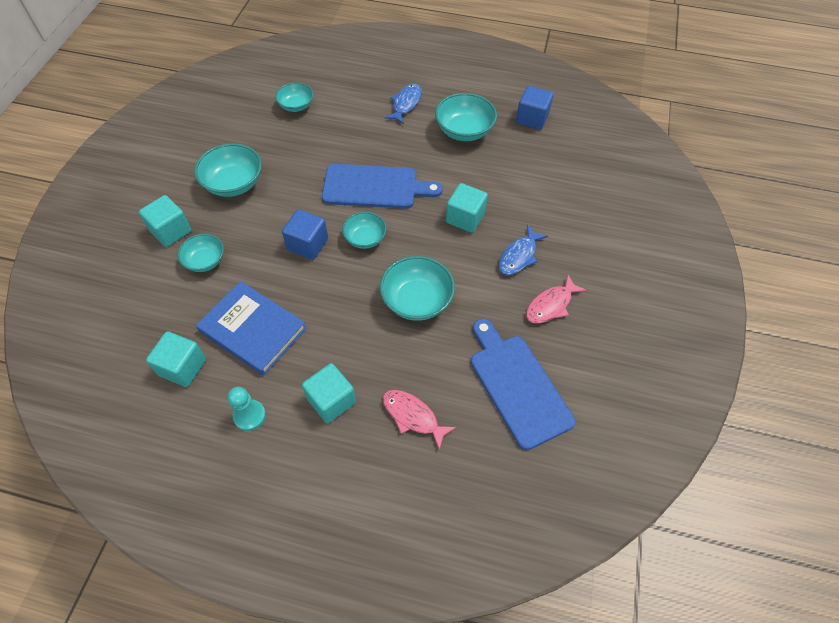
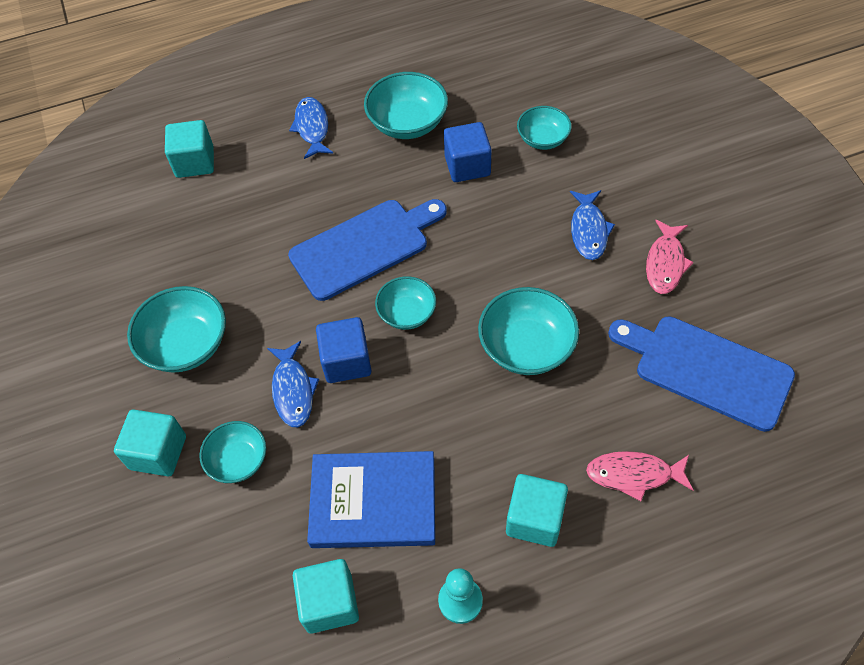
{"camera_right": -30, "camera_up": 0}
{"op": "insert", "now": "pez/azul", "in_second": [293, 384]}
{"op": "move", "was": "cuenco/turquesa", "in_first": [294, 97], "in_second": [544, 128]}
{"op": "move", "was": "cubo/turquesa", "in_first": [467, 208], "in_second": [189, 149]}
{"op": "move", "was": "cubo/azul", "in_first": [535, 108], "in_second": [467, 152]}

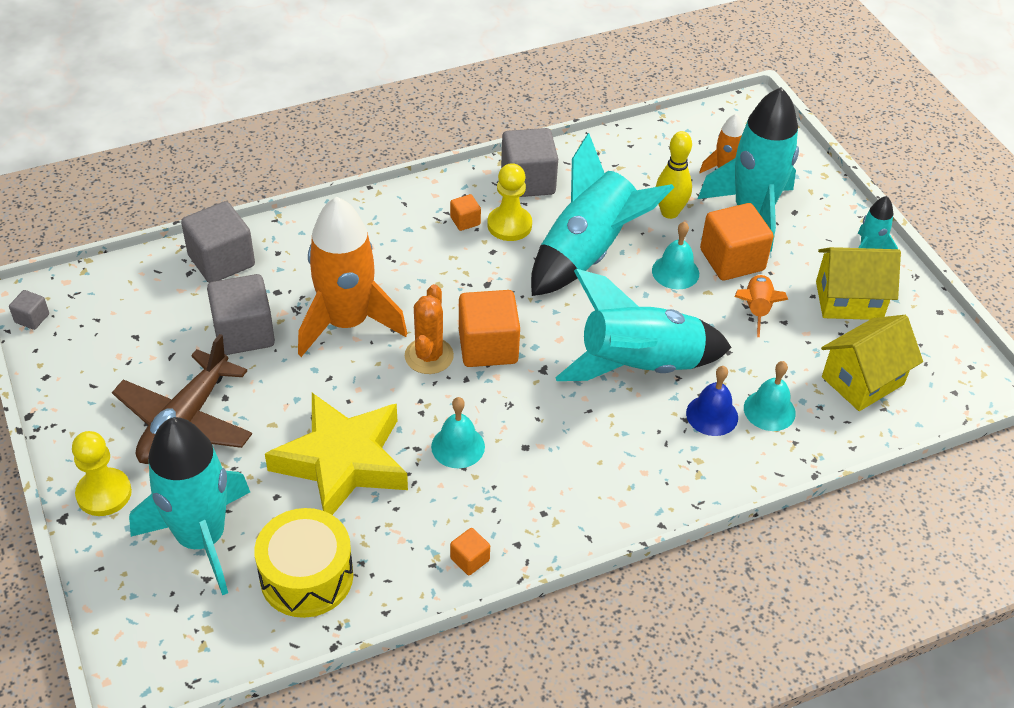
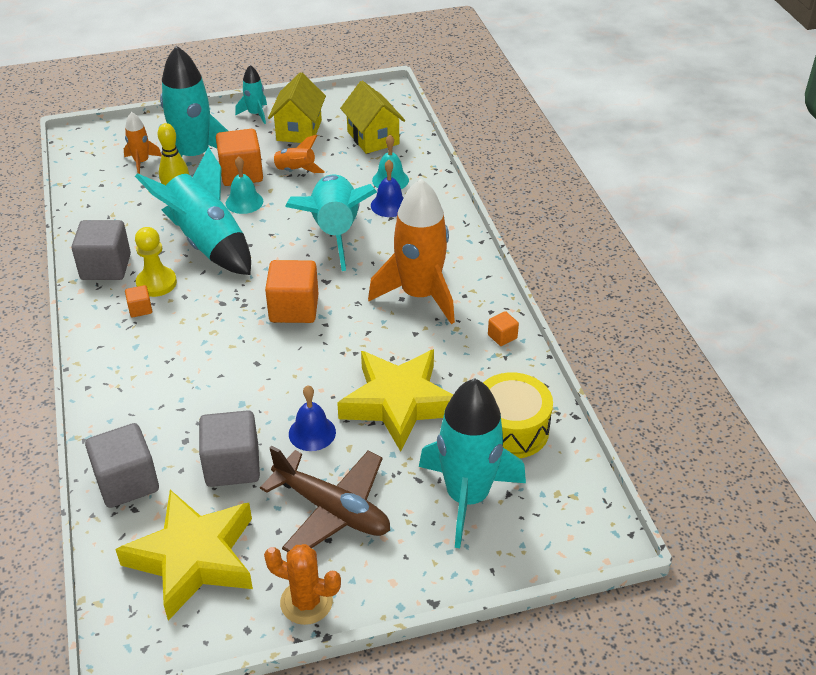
{"camera_right": -80, "camera_up": -5}
{"op": "delete", "was": "cubo/gris", "in_first": [29, 310]}
{"op": "delete", "was": "peón/amarillo", "in_first": [102, 473]}
{"op": "delete", "was": "campana/turquesa", "in_first": [458, 432]}
{"op": "insert", "now": "estrella/amarillo", "in_second": [184, 555]}
{"op": "insert", "now": "campana/azul", "in_second": [312, 418]}
{"op": "move", "was": "cohete/naranja", "in_first": [352, 276], "in_second": [411, 251]}
{"op": "move", "was": "cactus/naranja", "in_first": [429, 329], "in_second": [302, 584]}

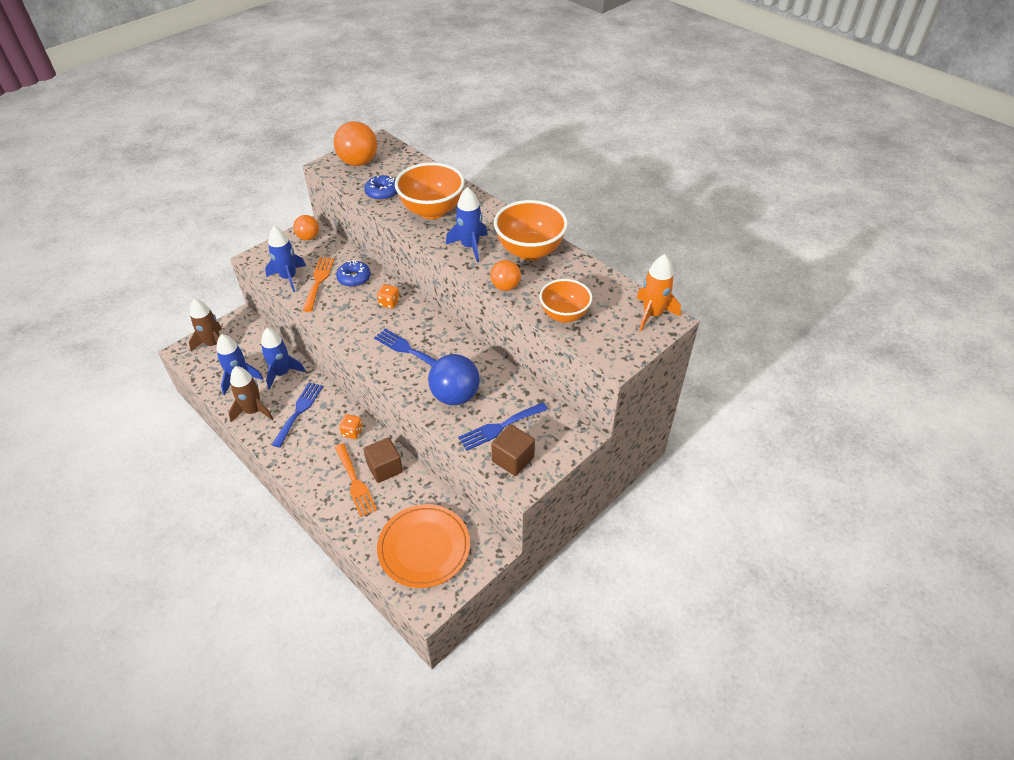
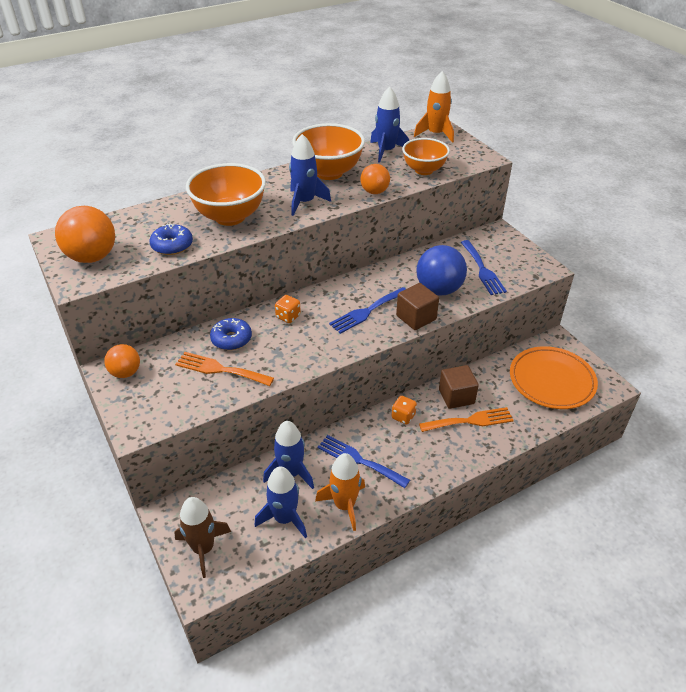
{"camera_right": -75, "camera_up": -5}
{"op": "move", "was": "cohete/azul", "in_first": [285, 259], "in_second": [389, 124]}
{"op": "move", "was": "cubo/marrón", "in_first": [513, 450], "in_second": [417, 306]}
{"op": "recolor", "was": "cohete/marrón", "now": "cohete/naranja", "in_first": [250, 394], "in_second": [340, 492]}

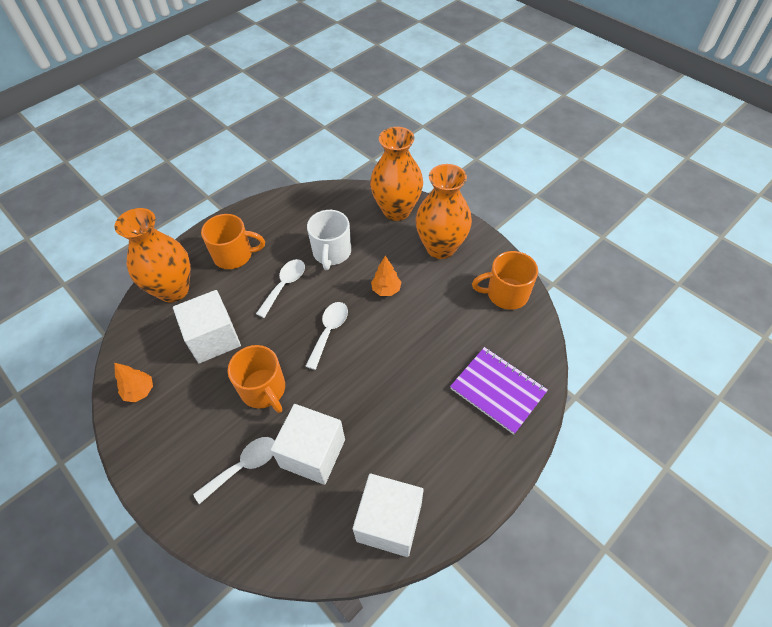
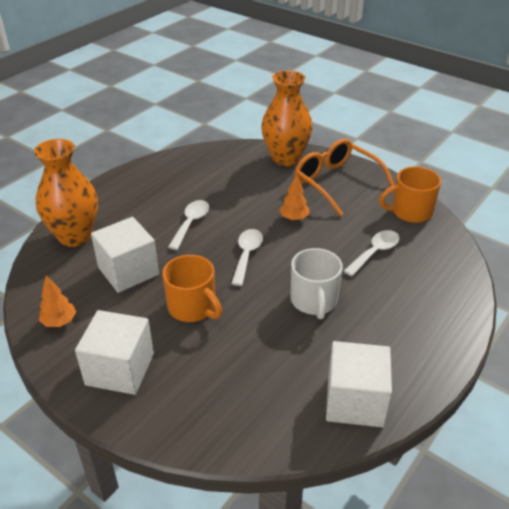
{"camera_right": -10, "camera_up": -15}
{"op": "delete", "was": "taza/naranja", "in_first": [233, 241]}
{"op": "delete", "was": "cuaderno/morado", "in_first": [499, 391]}
{"op": "move", "was": "cuchara/blanco", "in_first": [234, 470], "in_second": [372, 253]}
{"op": "move", "was": "cubo/blanco", "in_first": [308, 444], "in_second": [114, 352]}
{"op": "move", "was": "taza/blanco", "in_first": [329, 240], "in_second": [317, 283]}
{"op": "replace", "was": "florero/naranja", "now": "gafas/naranja", "in_first": [443, 211], "in_second": [344, 177]}

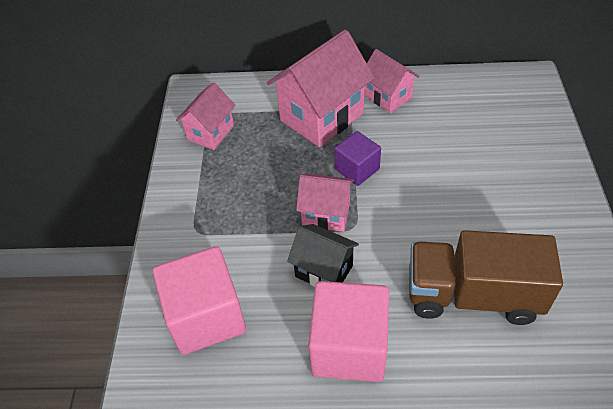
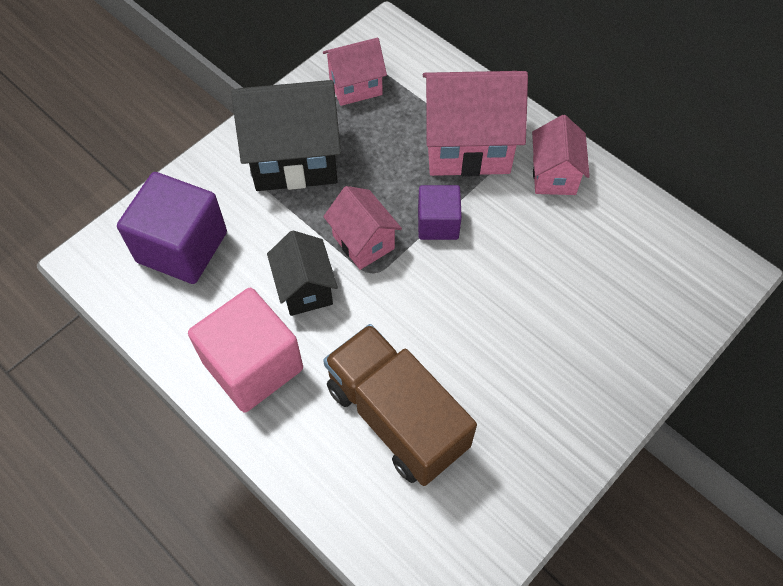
{"camera_right": 40, "camera_up": 10}
{"op": "insert", "now": "casa/negro", "in_second": [286, 135]}
{"op": "recolor", "was": "cubo/rosa", "now": "cubo/morado", "in_first": [199, 300], "in_second": [172, 228]}

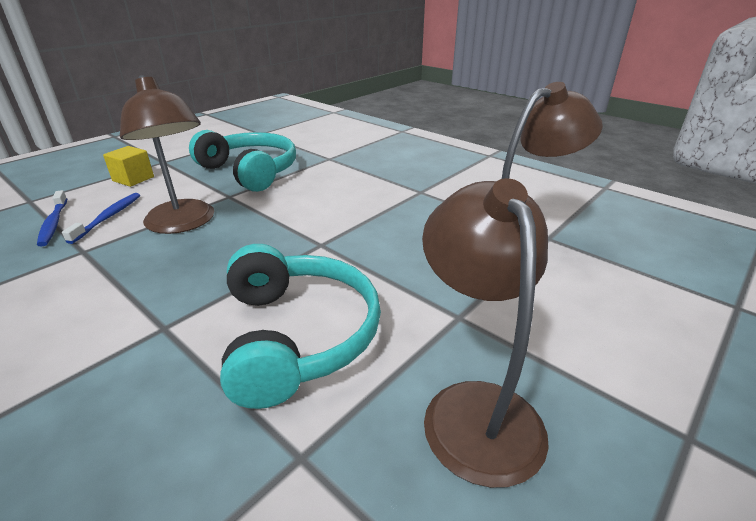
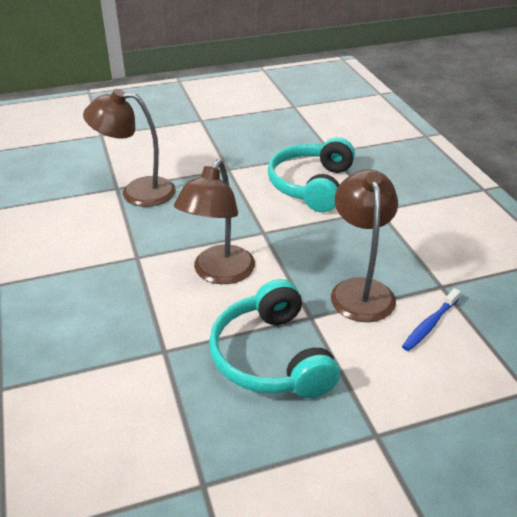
{"camera_right": -150, "camera_up": 5}
{"op": "delete", "was": "cepillo de dientes/azul", "in_first": [52, 218]}
{"op": "delete", "was": "cubo/amarillo", "in_first": [128, 166]}
{"op": "move", "was": "lámpara/marrón", "in_first": [485, 333], "in_second": [214, 221]}

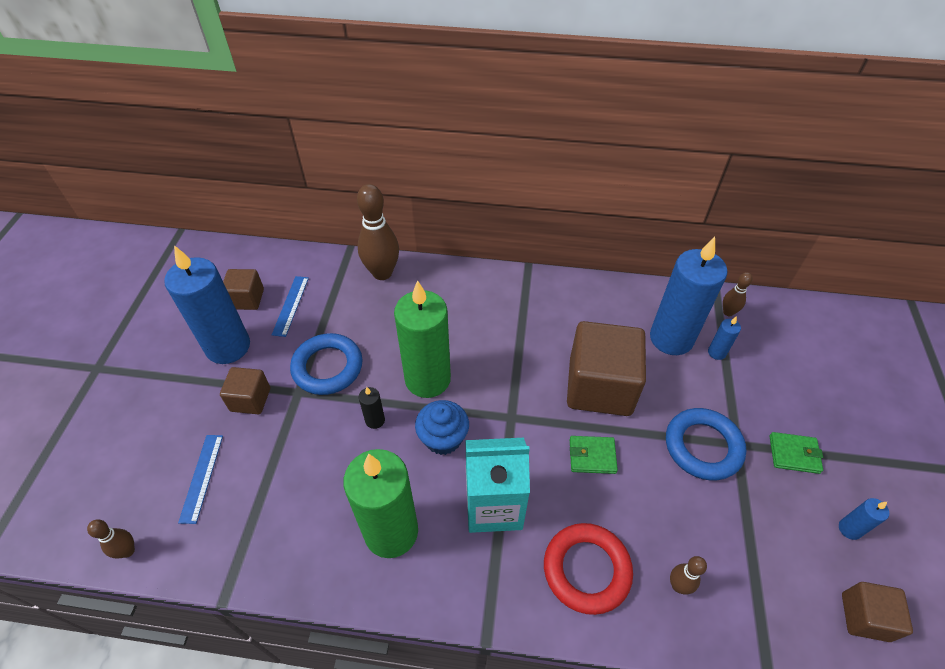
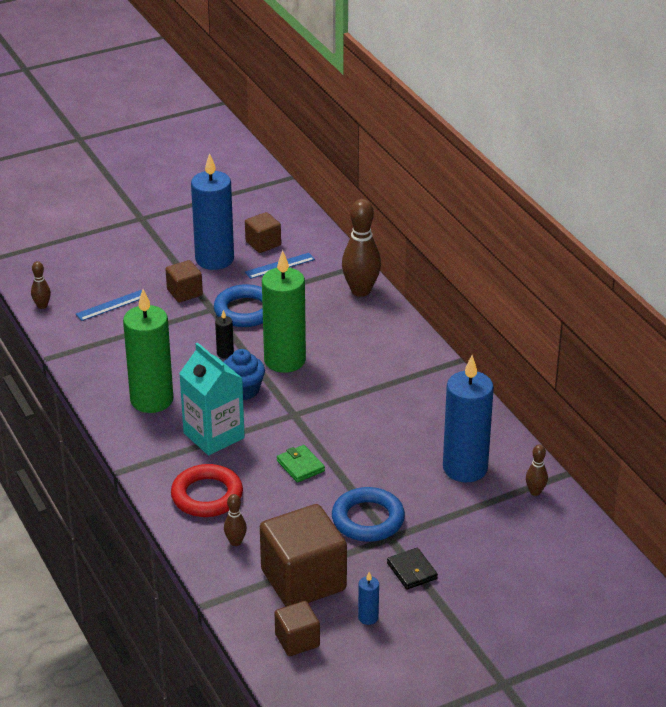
{"camera_right": 55, "camera_up": -15}
{"op": "delete", "was": "vela/azul", "in_first": [724, 338]}
{"op": "move", "was": "cubo/marrón", "in_first": [606, 368], "in_second": [303, 555]}
{"op": "recolor", "was": "cartera/verde", "now": "cartera/negro", "in_first": [796, 453], "in_second": [412, 568]}

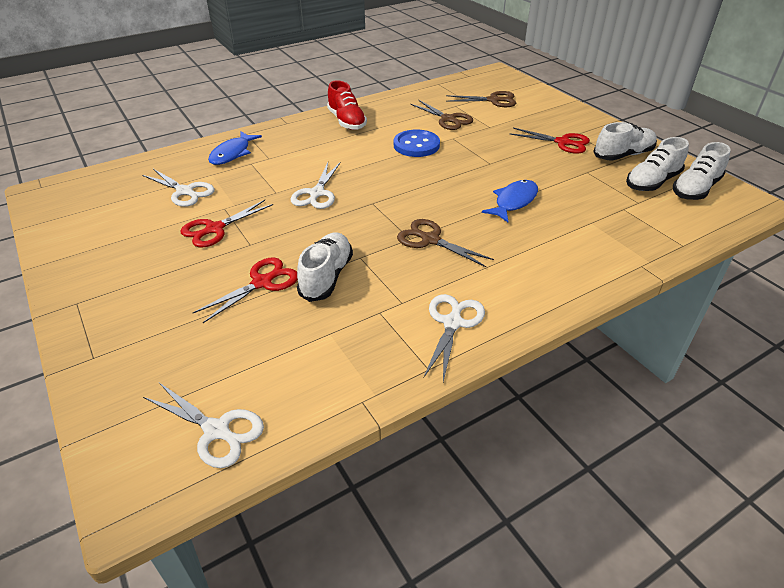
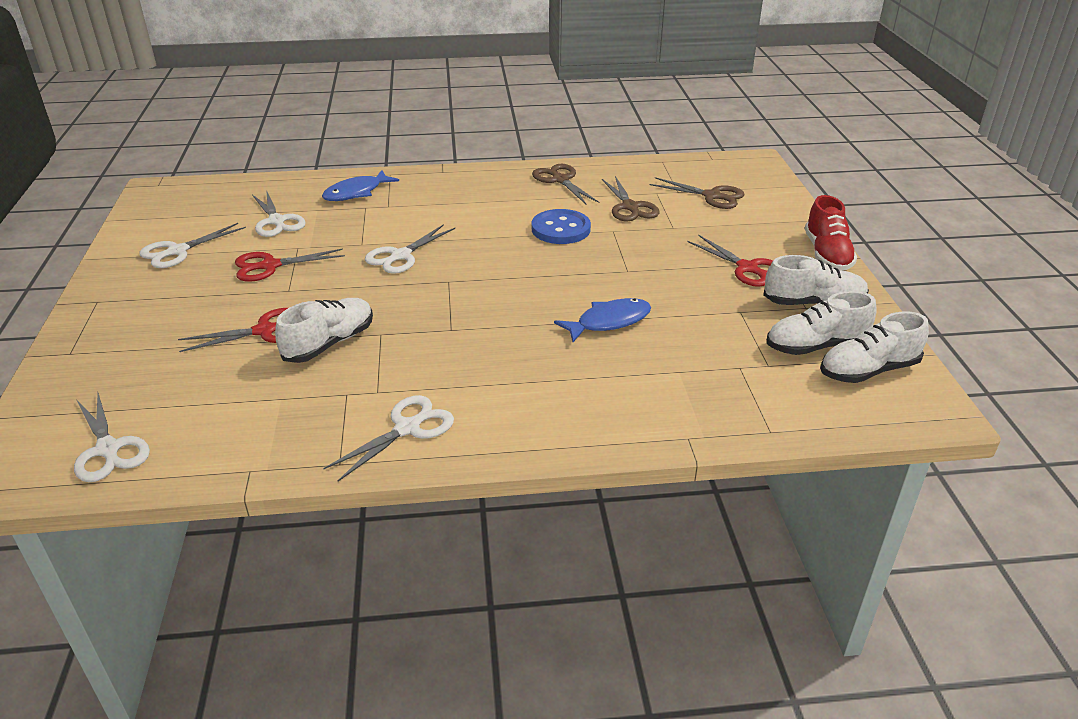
{"camera_right": 25, "camera_up": -5}
{"op": "insert", "now": "tijeras/blanco", "in_second": [192, 245]}
{"op": "move", "was": "zapato/rojo", "in_first": [347, 105], "in_second": [831, 233]}
{"op": "move", "was": "tijeras/marrón", "in_first": [445, 243], "in_second": [565, 184]}

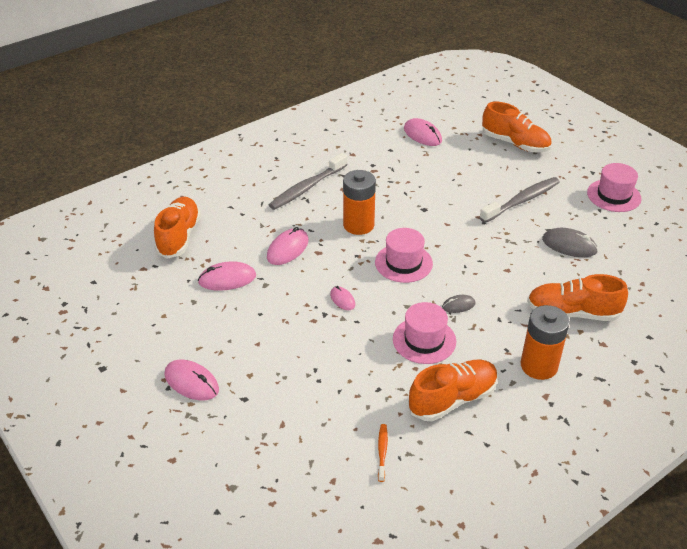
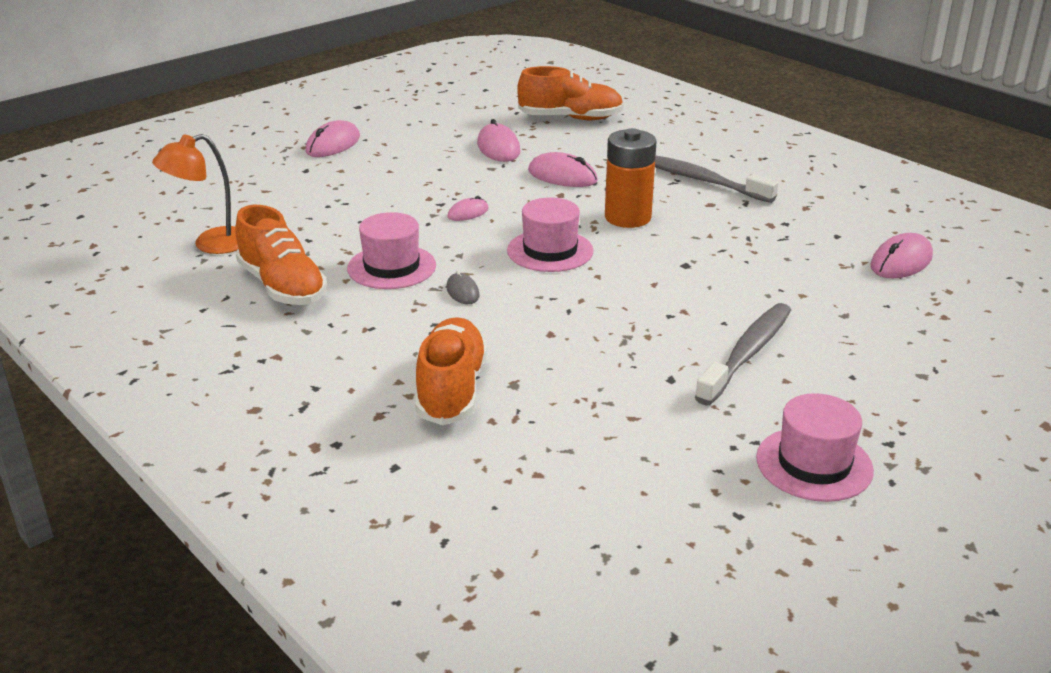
{"camera_right": 85, "camera_up": -10}
{"op": "delete", "was": "zapato/naranja", "in_first": [517, 127]}
{"op": "delete", "was": "pila/naranja", "in_first": [545, 342]}
{"op": "delete", "was": "ratón/gris", "in_first": [570, 242]}
{"op": "replace", "was": "cepillo de dientes/naranja", "now": "lámpara/naranja", "in_first": [383, 453], "in_second": [195, 194]}
{"op": "rotate", "was": "cepillo de dientes/gris", "in_first": [519, 200], "in_second": [743, 354], "clockwise": -105}

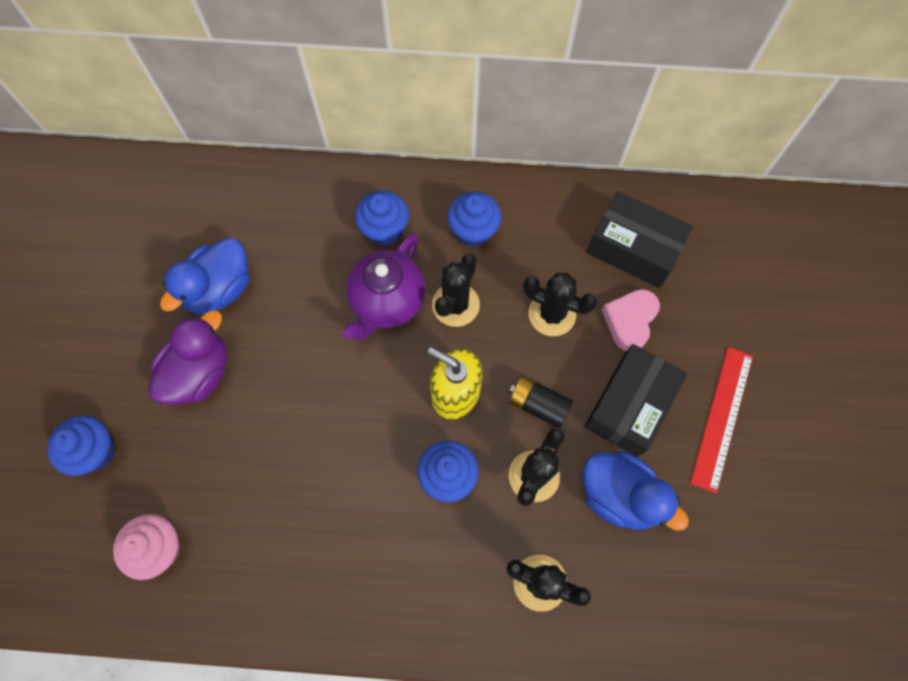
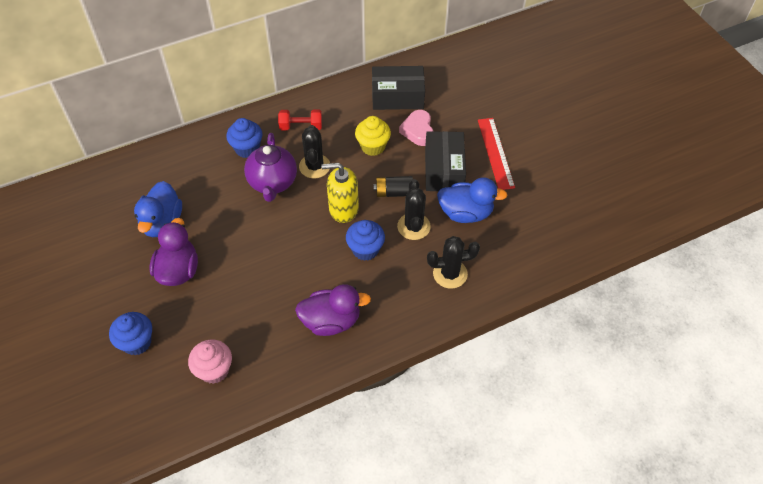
{"camera_right": -30, "camera_up": -15}
{"op": "insert", "now": "pato/morado", "in_second": [333, 310]}
{"op": "replace", "was": "magdalena/azul", "now": "mancuerna/rojo", "in_first": [474, 219], "in_second": [300, 119]}
{"op": "replace", "was": "cactus/negro", "now": "magdalena/amarillo", "in_first": [560, 304], "in_second": [373, 136]}

